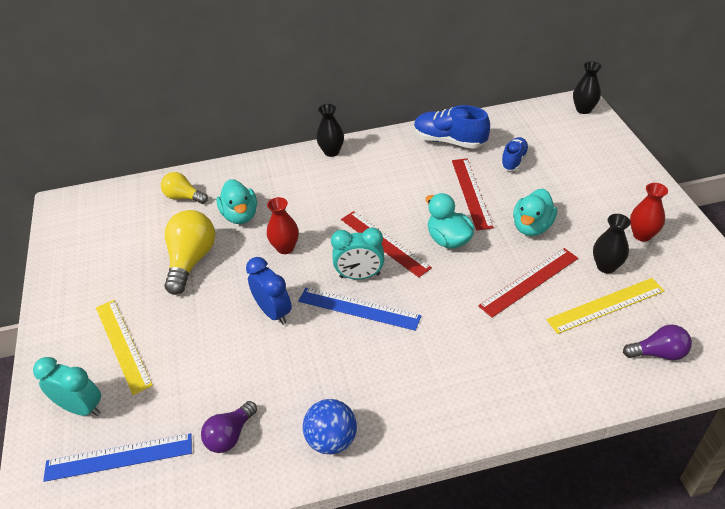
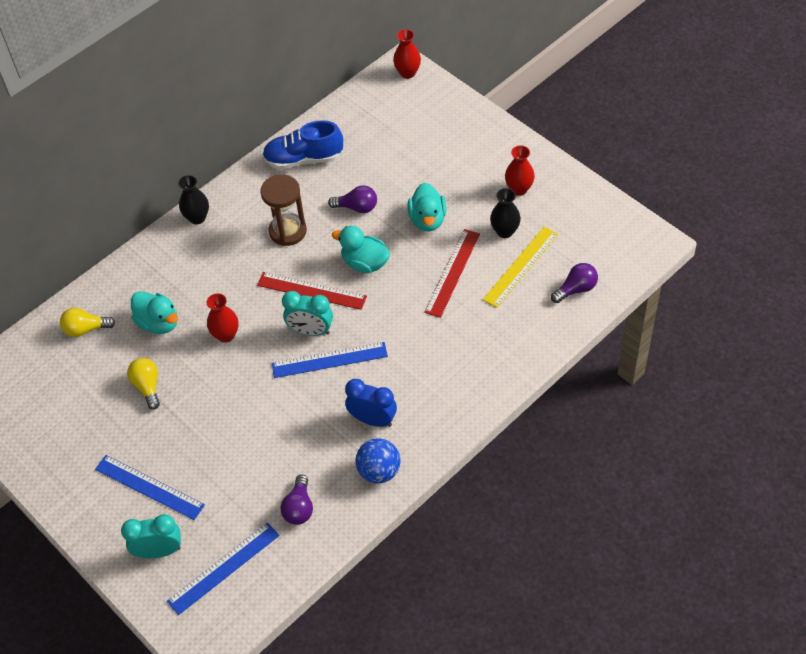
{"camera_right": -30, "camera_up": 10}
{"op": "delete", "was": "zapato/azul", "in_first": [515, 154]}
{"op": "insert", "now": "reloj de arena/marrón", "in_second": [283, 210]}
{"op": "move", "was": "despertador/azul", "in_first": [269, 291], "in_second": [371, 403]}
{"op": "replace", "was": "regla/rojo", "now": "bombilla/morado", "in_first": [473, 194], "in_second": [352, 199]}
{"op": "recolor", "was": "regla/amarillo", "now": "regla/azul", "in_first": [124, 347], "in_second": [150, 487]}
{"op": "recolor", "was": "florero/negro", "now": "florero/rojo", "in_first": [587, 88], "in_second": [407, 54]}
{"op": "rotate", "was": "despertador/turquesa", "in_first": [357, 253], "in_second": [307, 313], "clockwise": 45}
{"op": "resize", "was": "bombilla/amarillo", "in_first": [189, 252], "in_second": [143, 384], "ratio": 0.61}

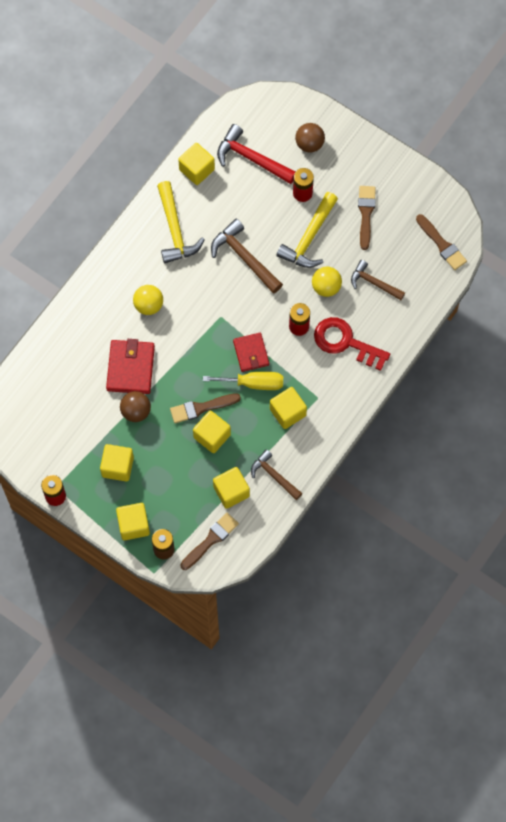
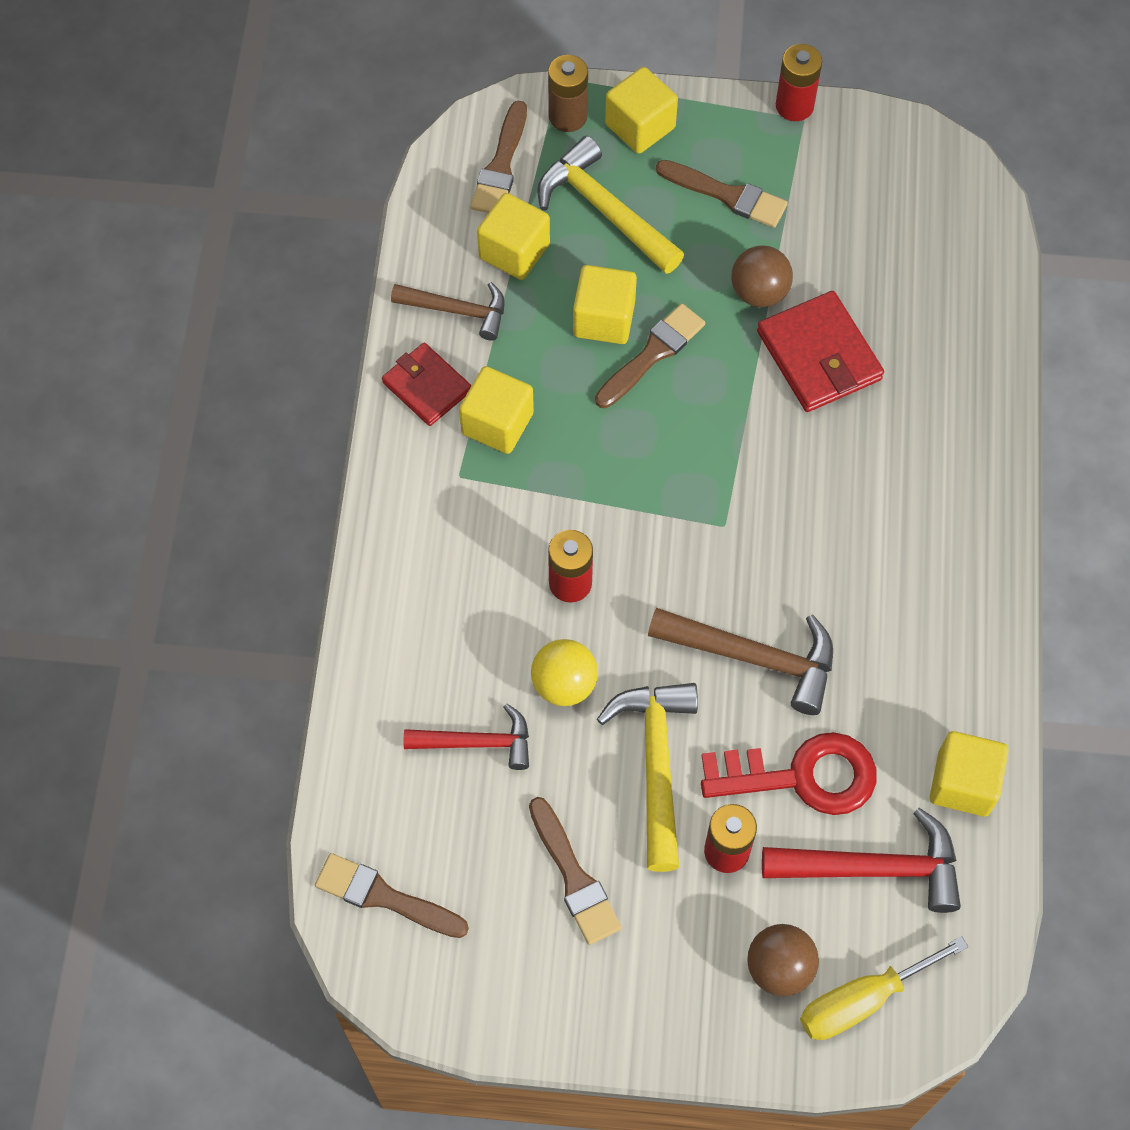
{"camera_right": 150, "camera_up": -5}
{"op": "delete", "was": "pelota/amarillo", "in_first": [148, 300]}
{"op": "move", "was": "martillo/amarillo", "in_first": [181, 222], "in_second": [610, 205]}
{"op": "move", "was": "destornillador/amarillo", "in_first": [243, 381], "in_second": [884, 988]}
{"op": "move", "was": "cartera/rojo", "in_first": [251, 352], "in_second": [426, 384]}
{"op": "move", "was": "llave/rojo", "in_first": [352, 344], "in_second": [789, 773]}
{"op": "replace", "was": "cubo/amarillo", "now": "pincel/marrón", "in_first": [117, 462], "in_second": [722, 194]}
{"op": "recolor", "was": "martillo/marrón", "now": "martillo/rojo", "in_first": [378, 280], "in_second": [466, 737]}

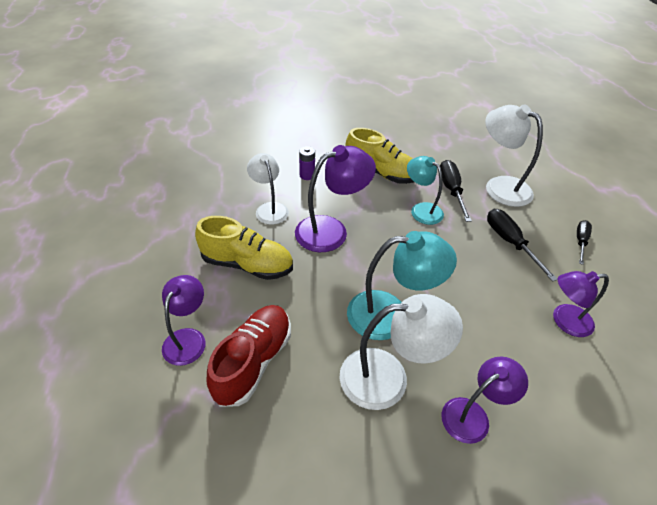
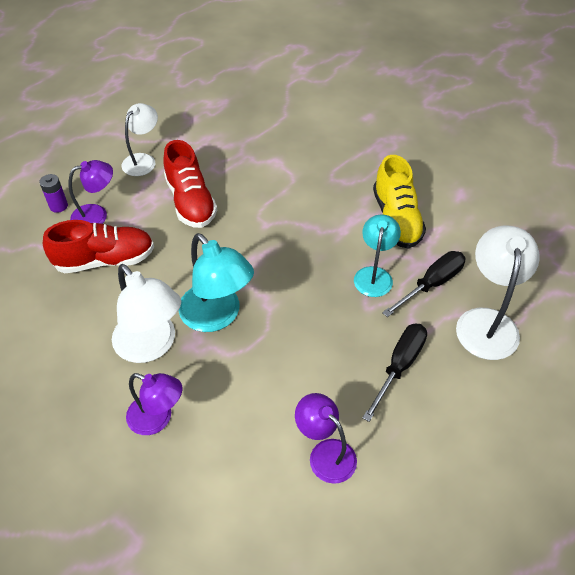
{"camera_right": 55, "camera_up": 5}
{"op": "delete", "was": "lámpara/morado", "in_first": [335, 198]}
{"op": "delete", "was": "destornillador/negro", "in_first": [584, 242]}
{"op": "move", "was": "lámpara/blanco", "in_first": [268, 189], "in_second": [140, 139]}
{"op": "move", "was": "pila/morado", "in_first": [307, 163], "in_second": [53, 193]}
{"op": "recolor", "was": "zapato/amarillo", "now": "zapato/rojo", "in_first": [244, 248], "in_second": [190, 184]}

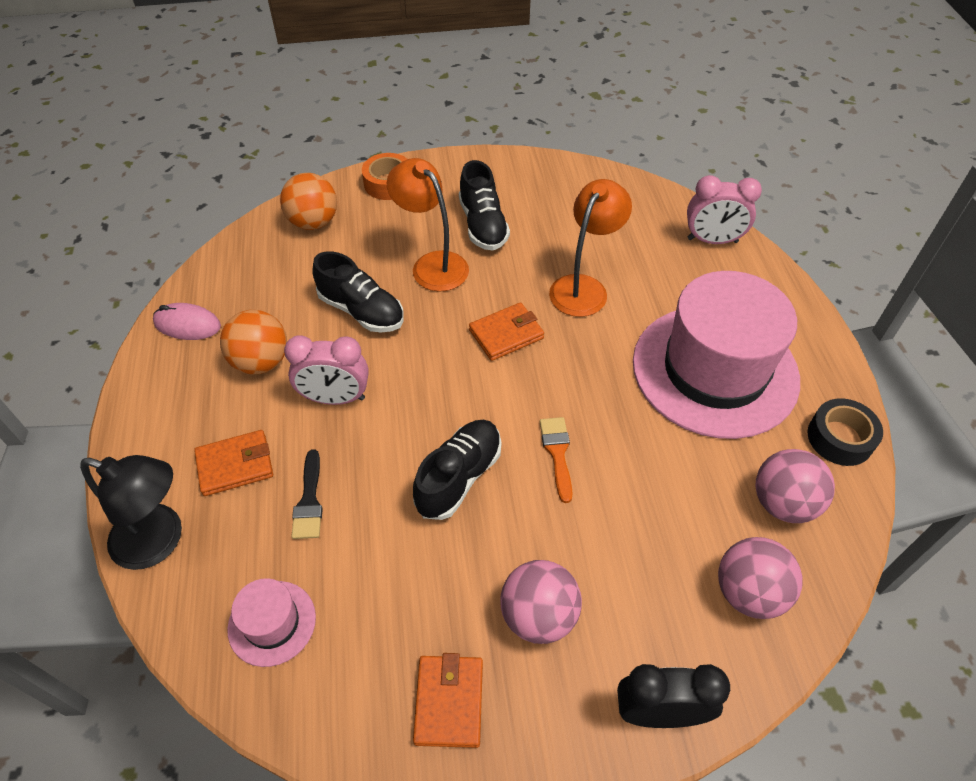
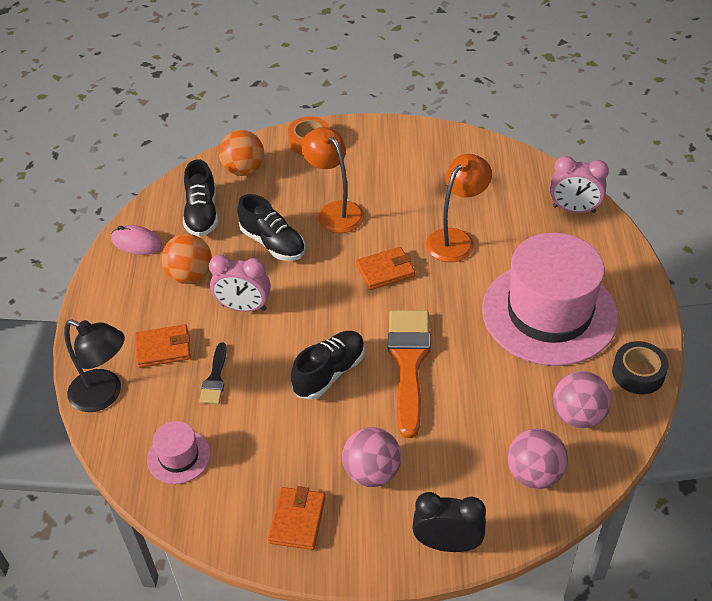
{"camera_right": 10, "camera_up": -5}
{"op": "move", "was": "zapato/negro", "in_first": [484, 205], "in_second": [200, 198]}
{"op": "resize", "was": "pincel/naranja", "in_first": [556, 460], "in_second": [409, 374], "ratio": 2.04}

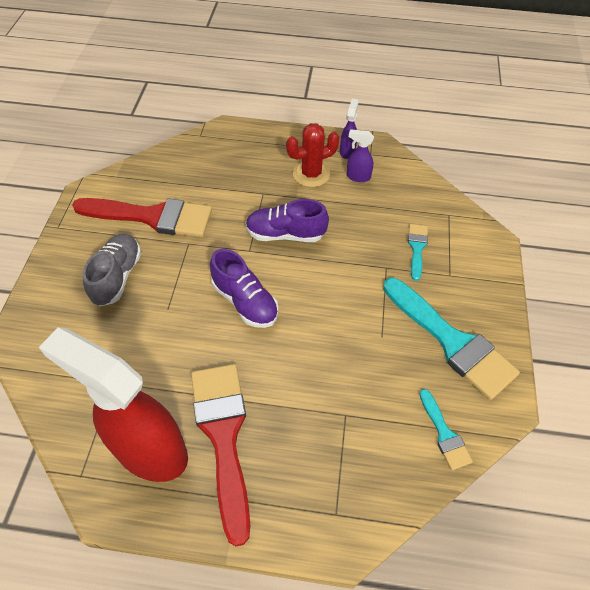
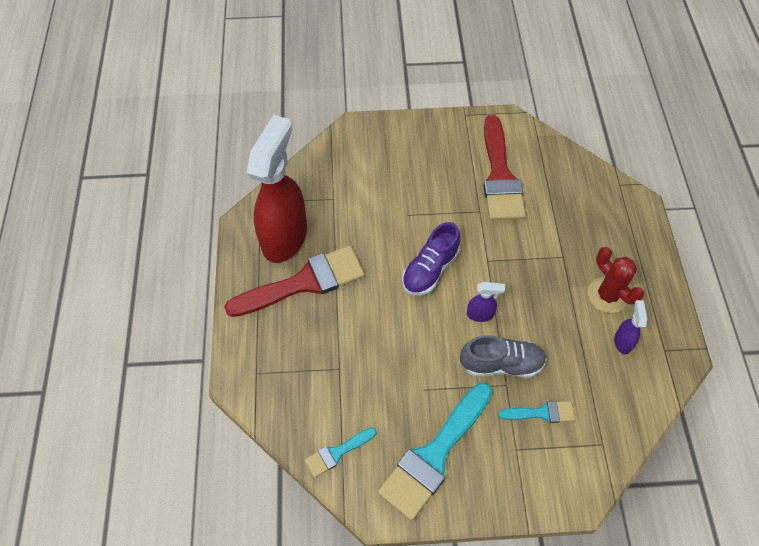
{"camera_right": 80, "camera_up": 5}
{"op": "delete", "was": "zapato/morado", "in_first": [287, 220]}
{"op": "move", "was": "zapato/gris", "in_first": [112, 270], "in_second": [503, 356]}
{"op": "move", "was": "pulverizador/morado", "in_first": [349, 129], "in_second": [486, 302]}

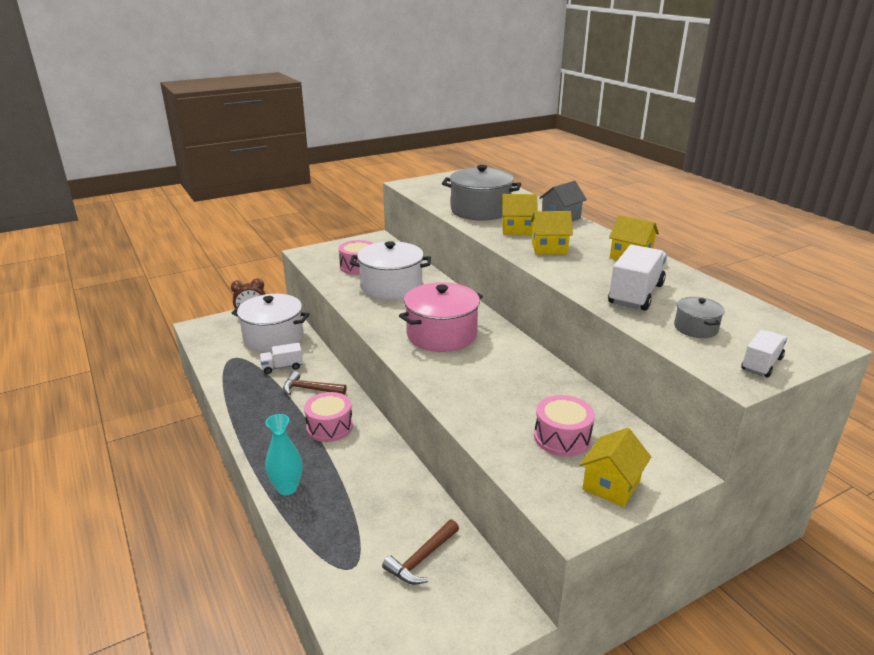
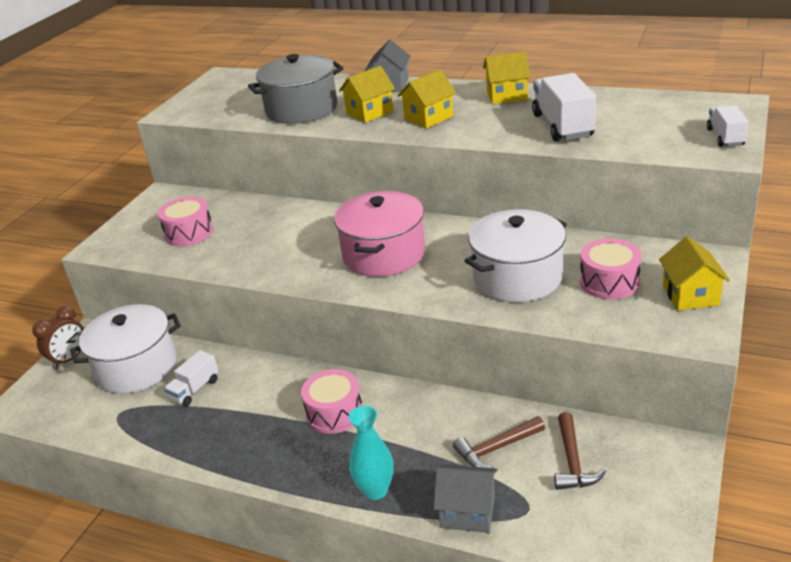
{"camera_right": -35, "camera_up": 5}
{"op": "delete", "was": "olla/gris", "in_first": [699, 317]}
{"op": "insert", "now": "casa/gris", "in_second": [465, 498]}
{"op": "move", "was": "martillo/marrón", "in_first": [315, 383], "in_second": [499, 442]}
{"op": "move", "was": "olla/blanco", "in_first": [390, 270], "in_second": [516, 255]}

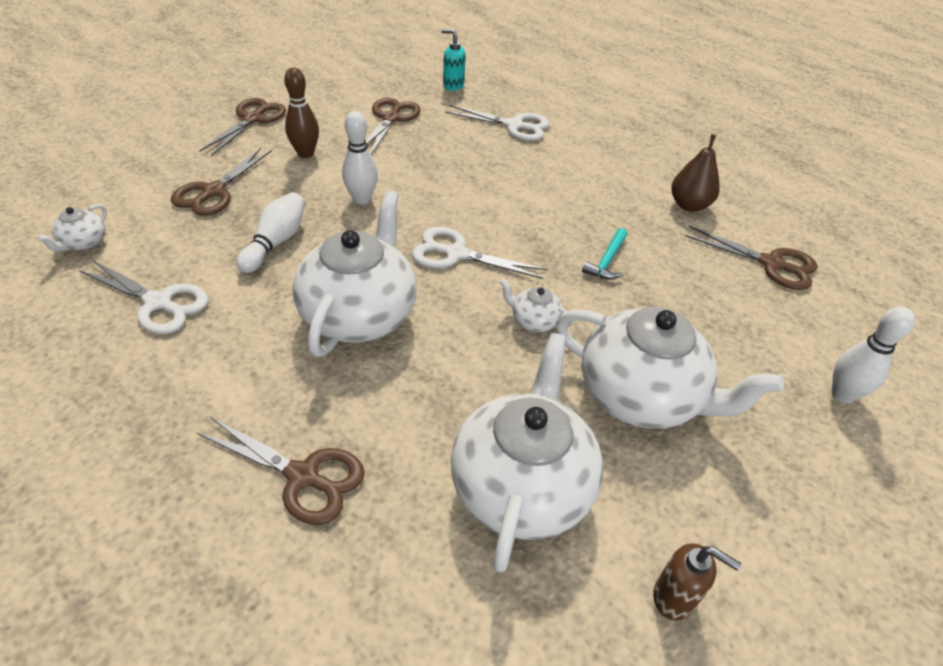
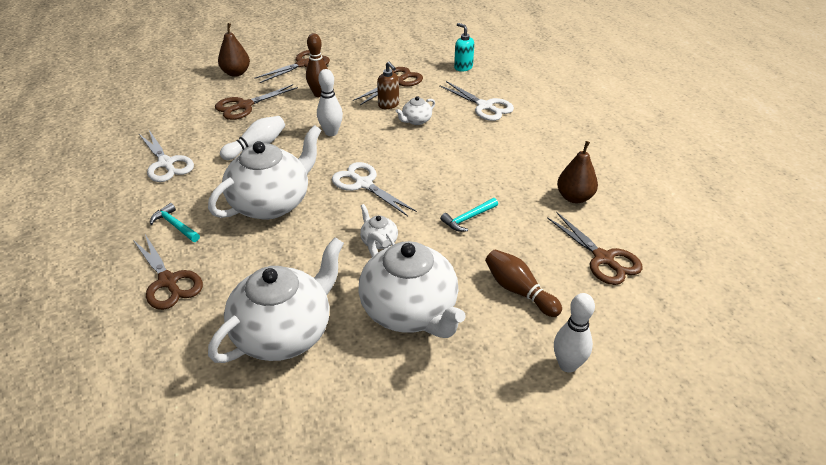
{"camera_right": 30, "camera_up": -5}
{"op": "insert", "now": "martillo/turquesa", "in_second": [175, 222]}
{"op": "insert", "now": "pera/marrón", "in_second": [234, 50]}
{"op": "insert", "now": "bolo/marrón", "in_second": [523, 283]}
{"op": "move", "was": "tetera/blanco", "in_first": [72, 228], "in_second": [415, 110]}
{"op": "move", "was": "dispensador de jabón/marrón", "in_first": [697, 581], "in_second": [388, 85]}

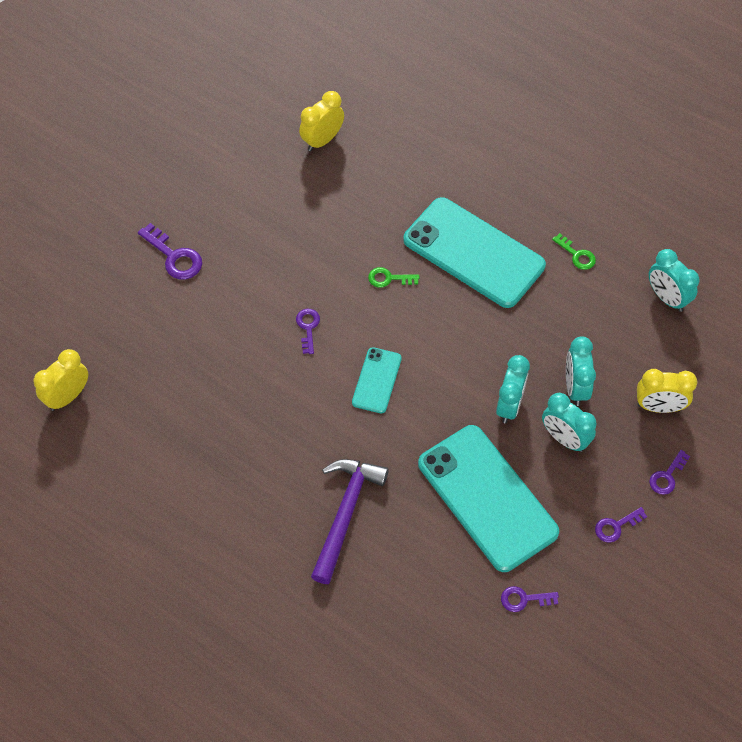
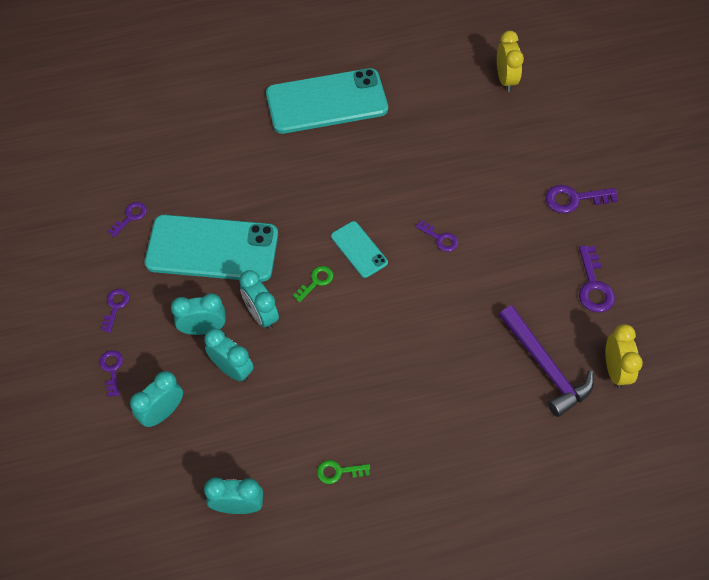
{"camera_right": 130, "camera_up": 0}
{"op": "insert", "now": "llave/morado", "in_second": [597, 279]}
{"op": "move", "was": "martillo/morado", "in_first": [350, 521], "in_second": [546, 361]}
{"op": "move", "was": "llave/verde", "in_first": [393, 277], "in_second": [313, 284]}
{"op": "move", "was": "móvil/turquesa", "in_first": [474, 252], "in_second": [327, 101]}
{"op": "recolor", "was": "despertador/amarillo", "now": "despertador/turquesa", "in_first": [667, 391], "in_second": [156, 399]}

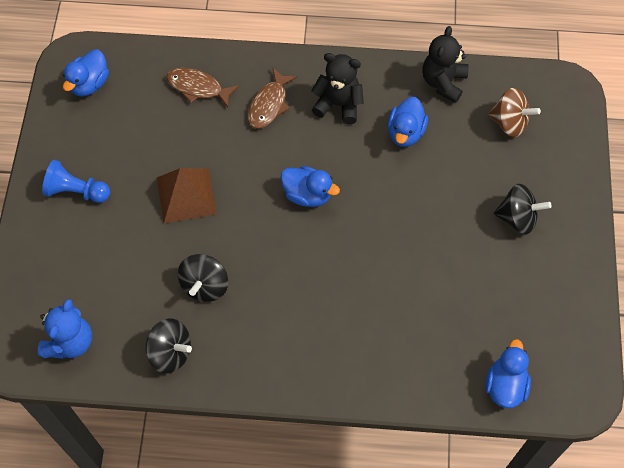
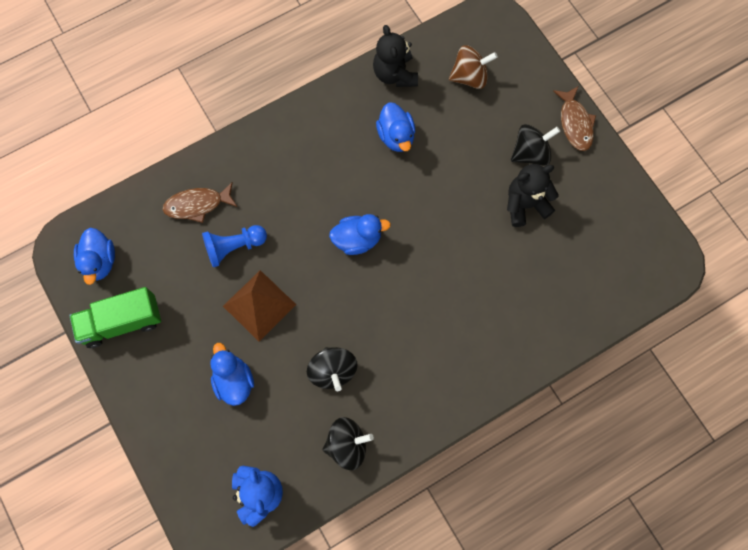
{"camera_right": -35, "camera_up": 10}
{"op": "insert", "now": "camión/verde", "in_second": [115, 317]}
{"op": "move", "was": "peón/azul", "in_first": [76, 181], "in_second": [234, 246]}
{"op": "move", "was": "pez/marrón", "in_first": [272, 98], "in_second": [574, 119]}
{"op": "move", "was": "osito/negro", "in_first": [337, 88], "in_second": [533, 195]}
{"op": "move", "was": "pato/azul", "in_first": [508, 373], "in_second": [232, 374]}

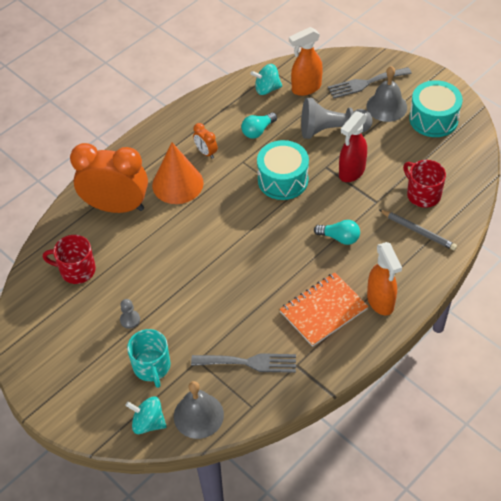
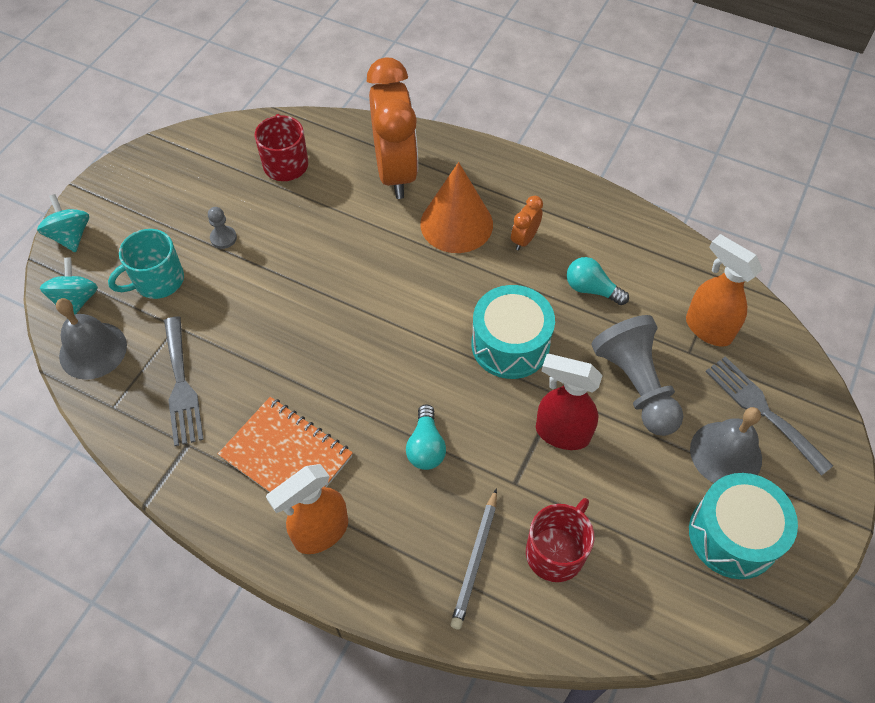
{"camera_right": 70, "camera_up": 5}
{"op": "move", "was": "peonza/turquesa", "in_first": [266, 79], "in_second": [63, 223]}

